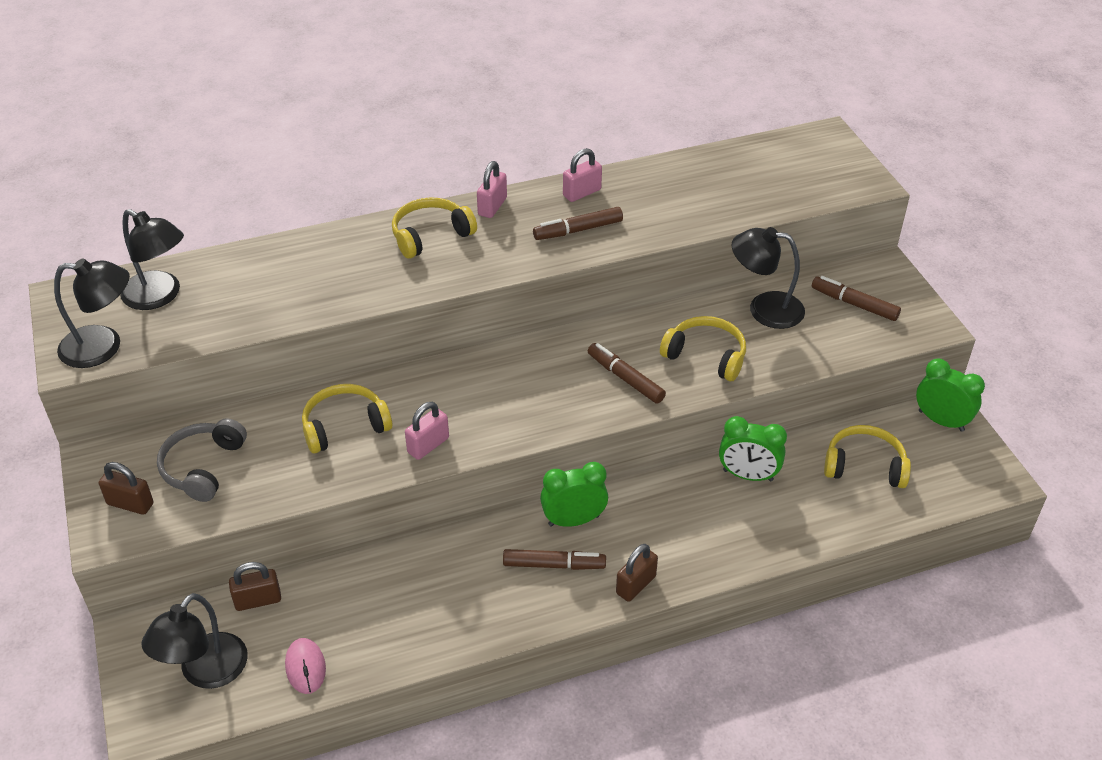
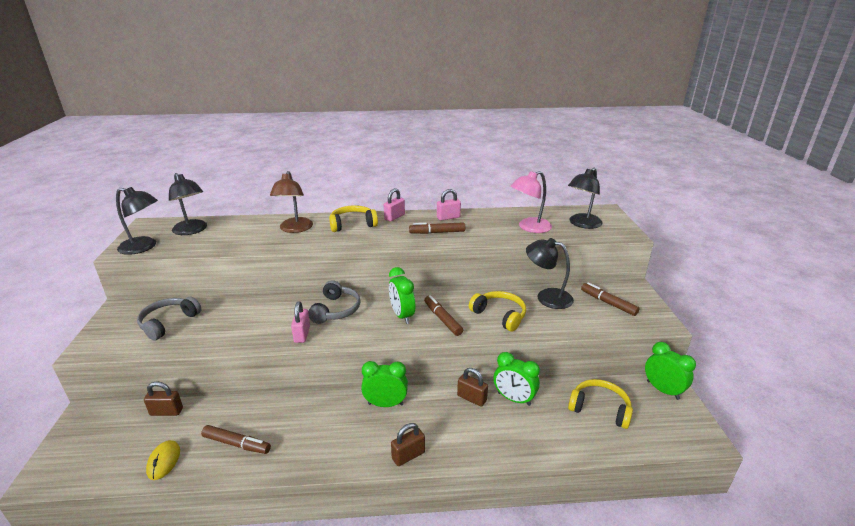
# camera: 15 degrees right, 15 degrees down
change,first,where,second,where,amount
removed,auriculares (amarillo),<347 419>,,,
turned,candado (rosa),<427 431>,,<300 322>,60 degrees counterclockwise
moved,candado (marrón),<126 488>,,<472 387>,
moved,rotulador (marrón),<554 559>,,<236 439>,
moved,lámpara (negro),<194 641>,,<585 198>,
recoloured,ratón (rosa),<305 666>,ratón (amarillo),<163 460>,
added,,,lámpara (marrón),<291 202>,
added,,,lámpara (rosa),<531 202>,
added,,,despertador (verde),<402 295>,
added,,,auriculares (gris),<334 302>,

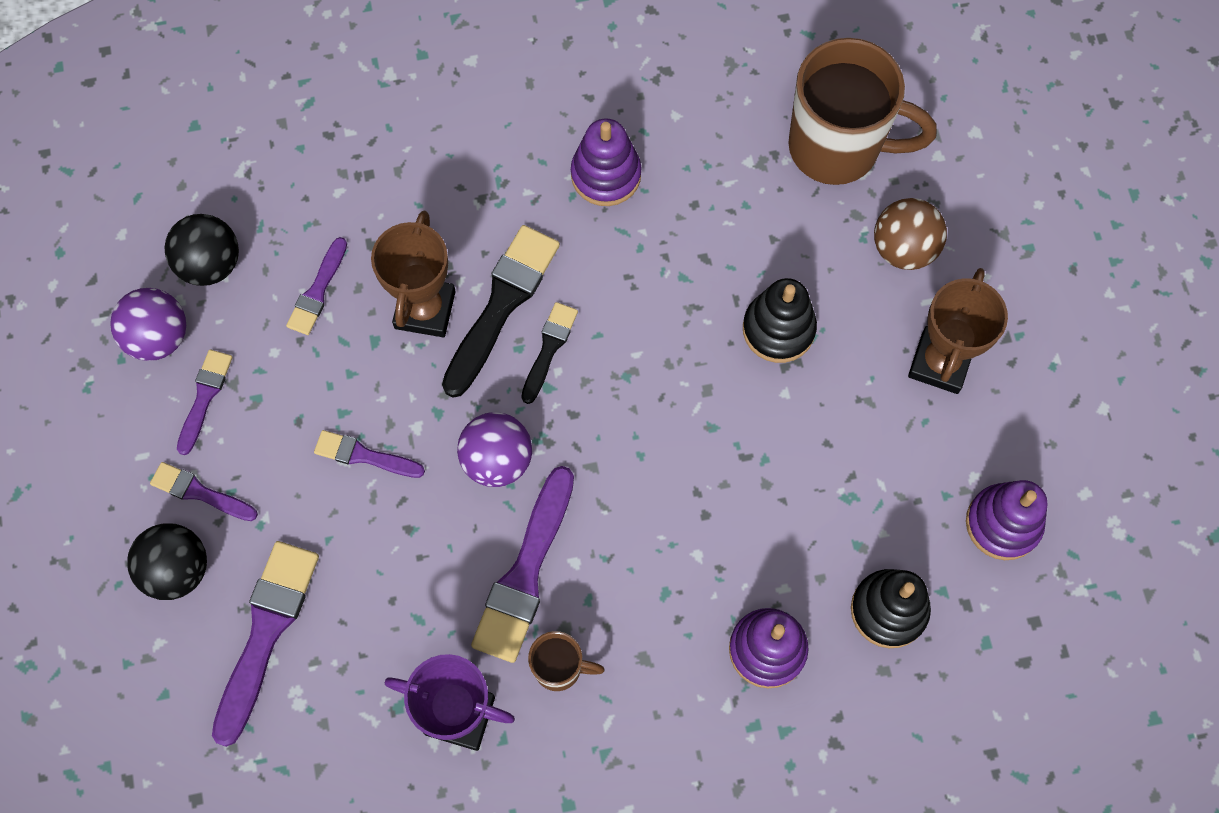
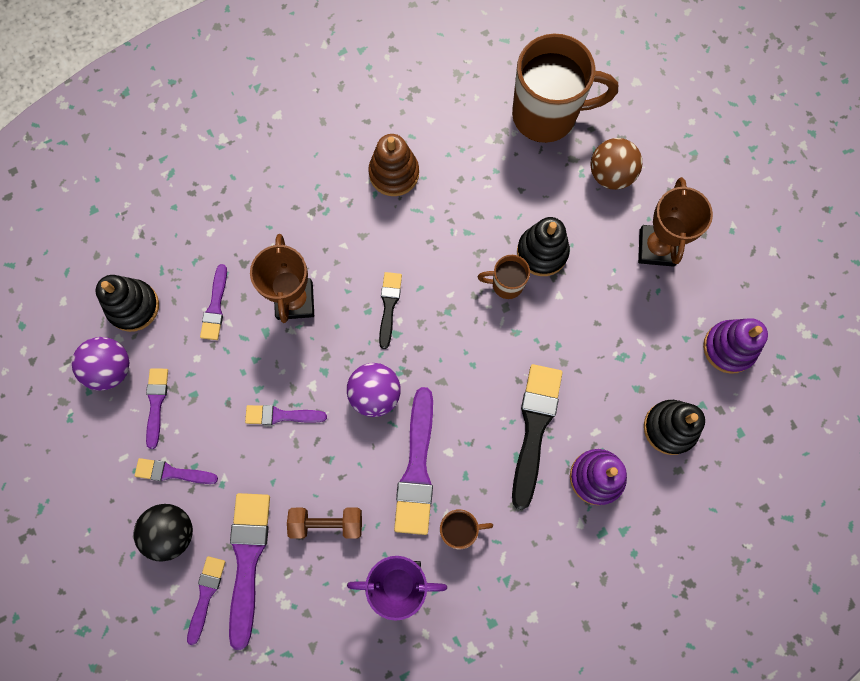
# camera: 15 degrees left, 5 degrees up
change,first,where,second,where,amount
recoloured,juguete apilable (morado),<606 162>,juguete apilable (marrón),<393 165>,
replaced,pelota (negro),<202 250>,juguete apilable (negro),<127 303>,
moved,pincel (negro),<501 311>,,<537 437>,
added,,,taza (marrón),<503 277>,
added,,,mancuerna (marrón),<324 523>,
added,,,pincel (morado),<206 600>,

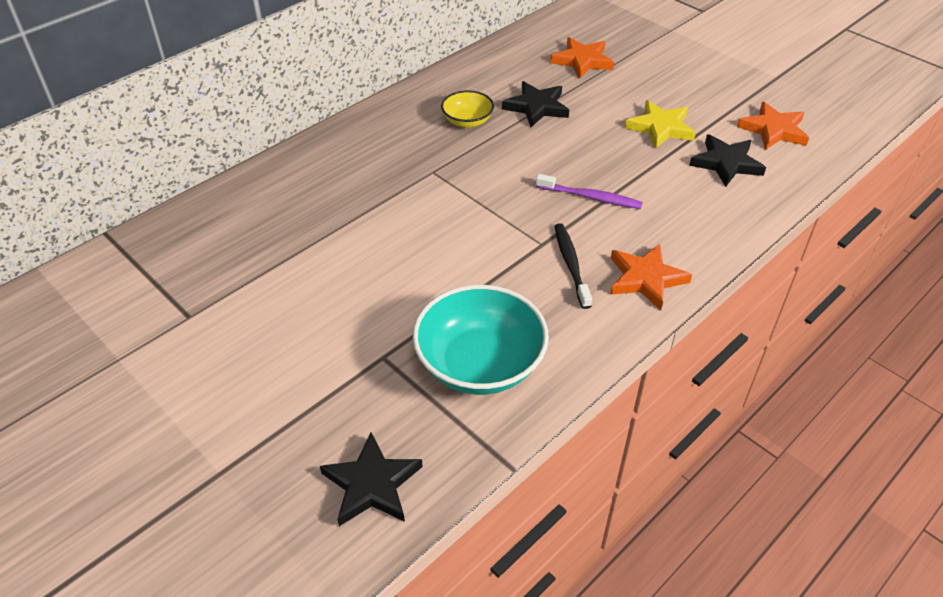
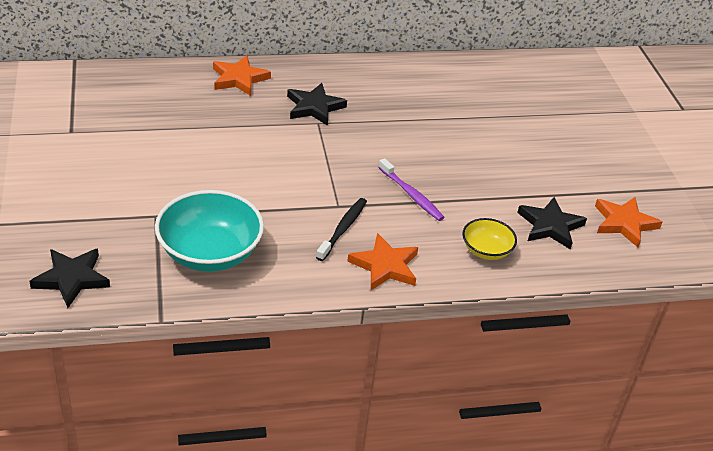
# camera: 30 degrees right, 5 degrees down
change,first,where,second,where,amount
moved,estrella (naranja),<582 58>,,<242 75>,
moved,estrella (negro),<535 104>,,<317 104>,
moved,cuenco (amarillo),<467 109>,,<489 239>,
removed,estrella (amarillo),<660 124>,,,

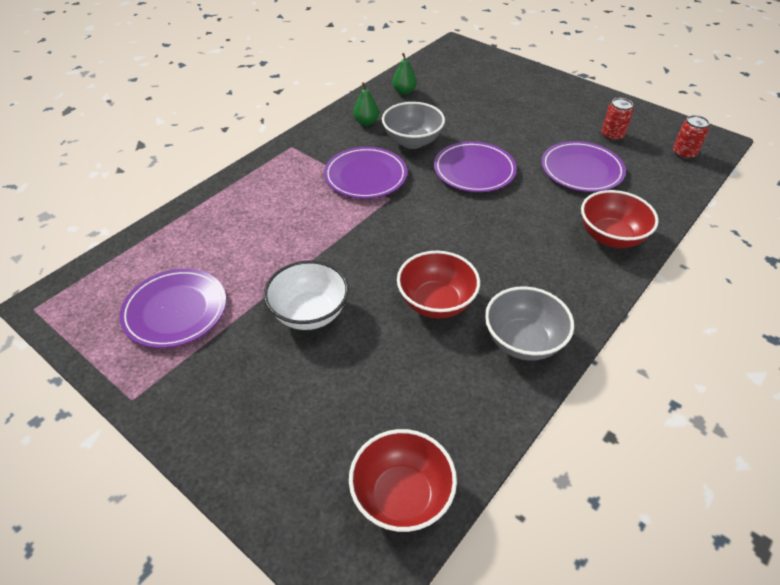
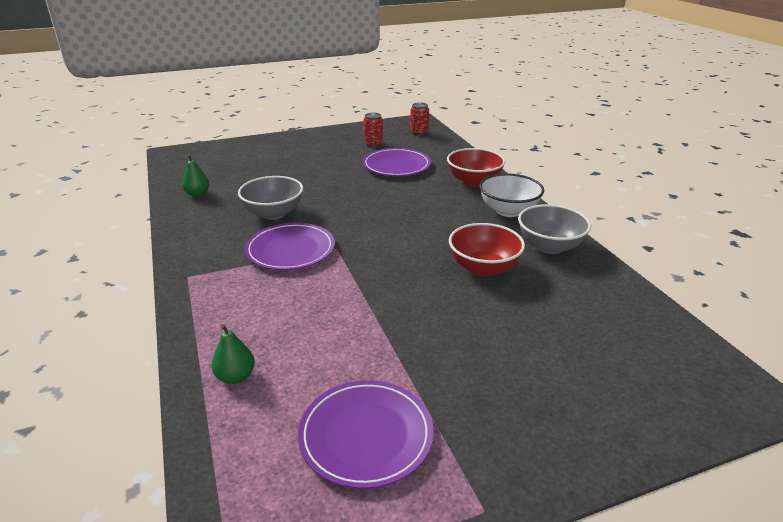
# camera: 60 degrees left, 15 degrees down
change,first,where,second,where,amount
moved,pera (verde),<366 104>,,<233 354>,
removed,plato (morado),<475 166>,,,
moved,cuenco (blanco),<306 295>,,<511 195>,
removed,cuenco (rojo),<403 480>,,,

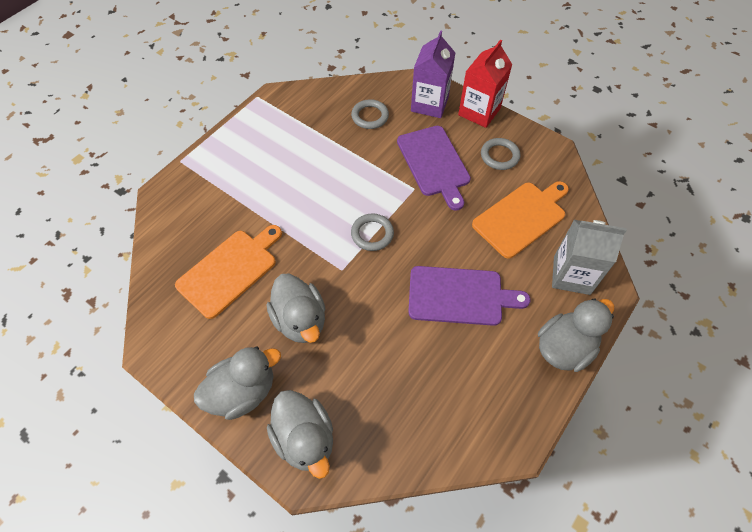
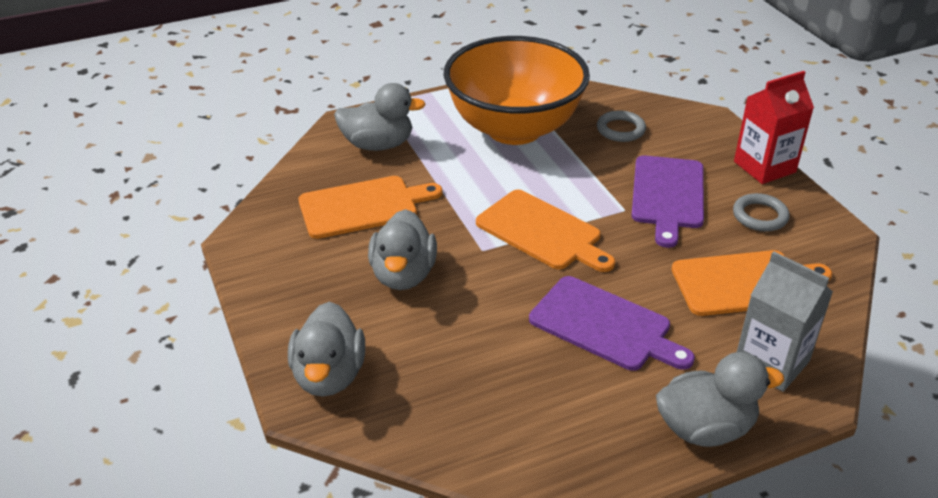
# camera: 30 degrees right, 20 degrees down
change,first,where,second,where,amount
removed,cartón de leche (morado),<433 74>,,,
replaced,anillo (gris),<372 232>,tabla de cortar (naranja),<545 231>,
moved,pato (gris),<237 383>,,<380 117>,
added,,,cuenco (naranja),<517 90>,

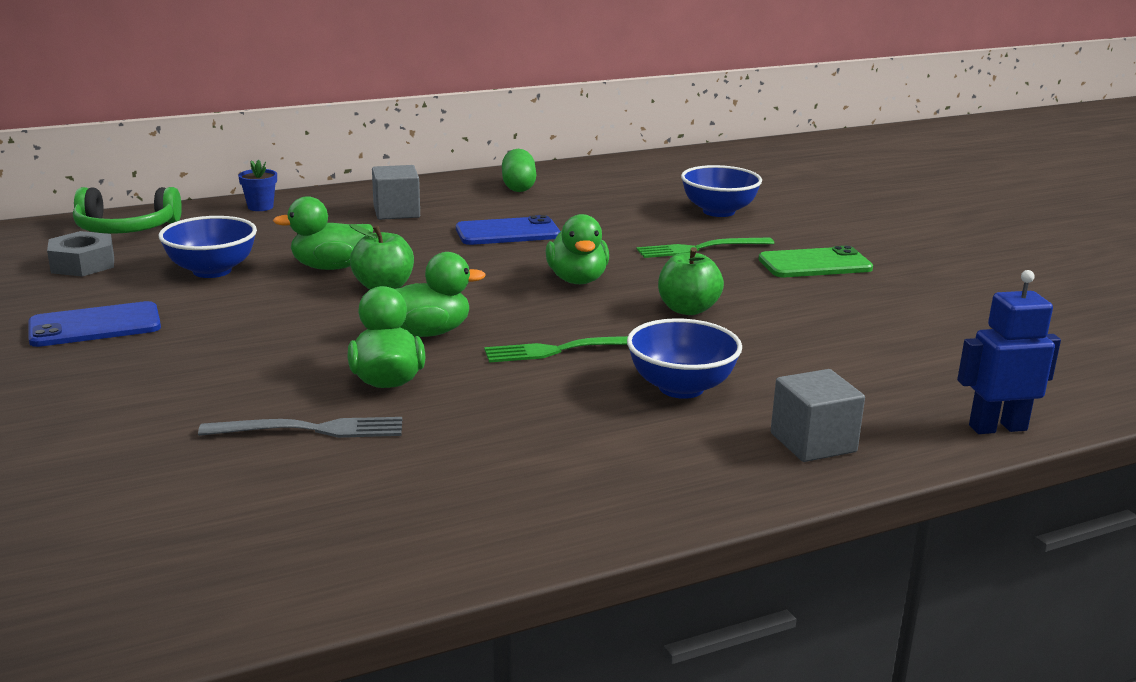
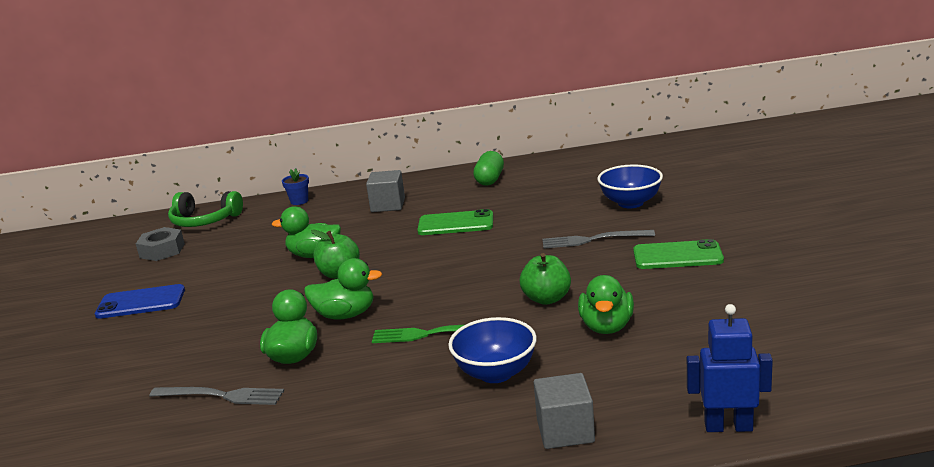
# camera: 20 degrees right, 0 degrees up
change,first,where,second,where,amount
moved,pato (verde),<577 249>,,<606 304>,
recoloured,móvil (azul),<508 230>,móvil (verde),<455 222>,
removed,cuenco (azul),<208 247>,,,
recoloured,tenedor (verde),<705 247>,tenedor (gris),<598 239>,

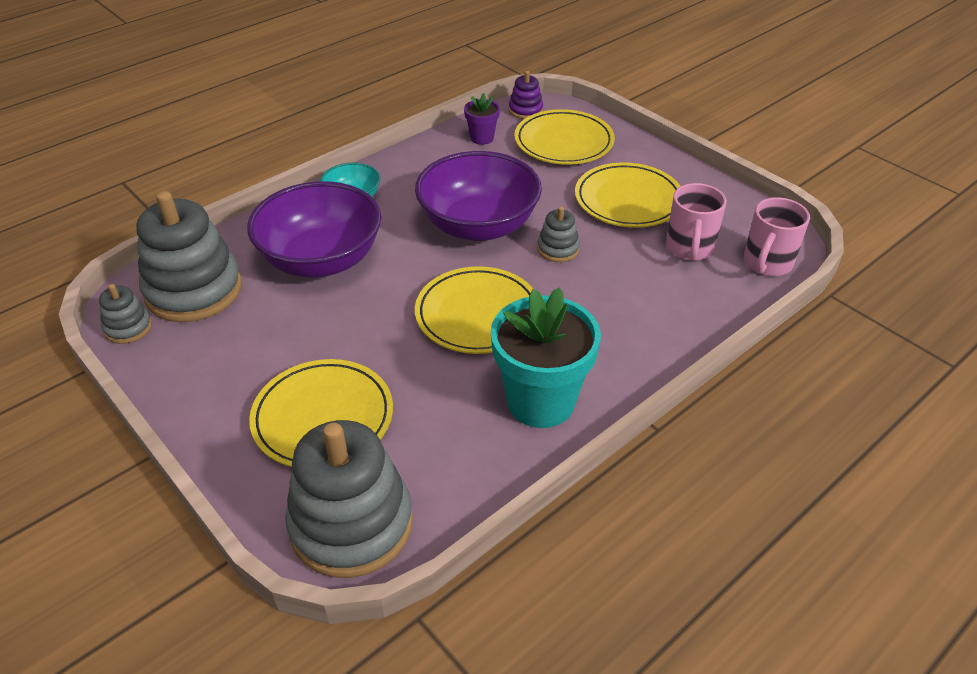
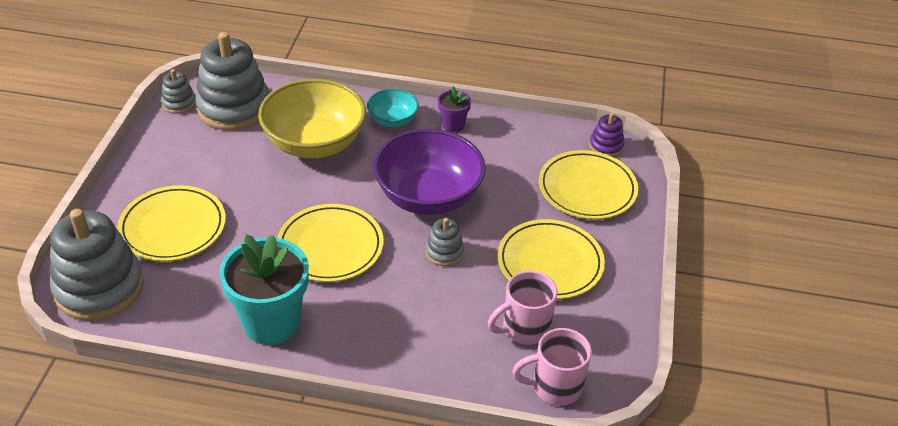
# camera: 50 degrees right, 0 degrees up
change,first,where,second,where,amount
moved,maceta (morado),<482 119>,,<454 109>,
recoloured,cuenco (morado),<314 229>,cuenco (amarillo),<312 118>,

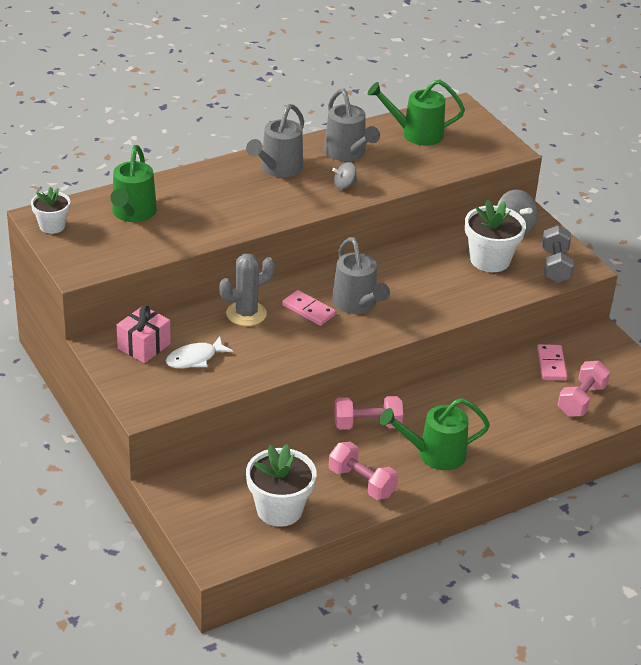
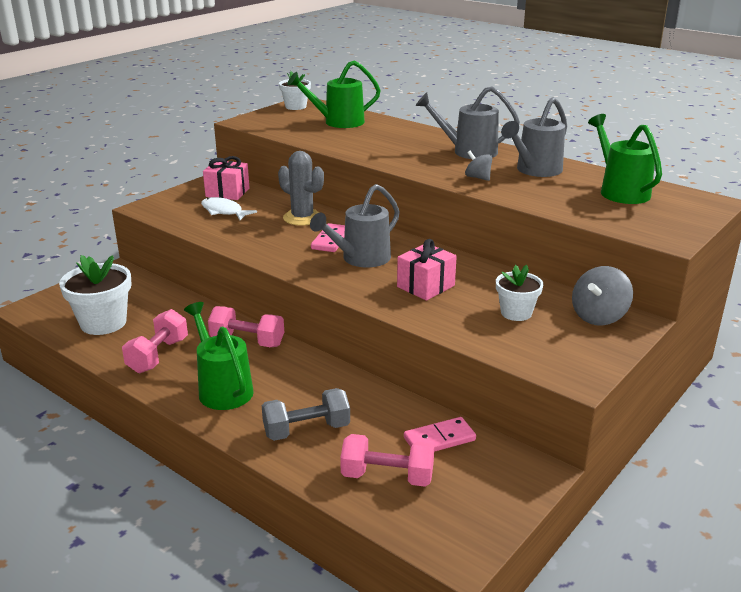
# camera: 70 degrees right, 10 degrees down
change,first,where,second,where,amount
resized,maceta (blanco),<495 235>,,<519 293>,x0.61
moved,mancuerna (gris),<558 254>,,<306 414>,
turned,mancuerna (rosa),<368 413>,,<246 326>,45 degrees counterclockwise
added,,,regalo (rosa),<427 270>,

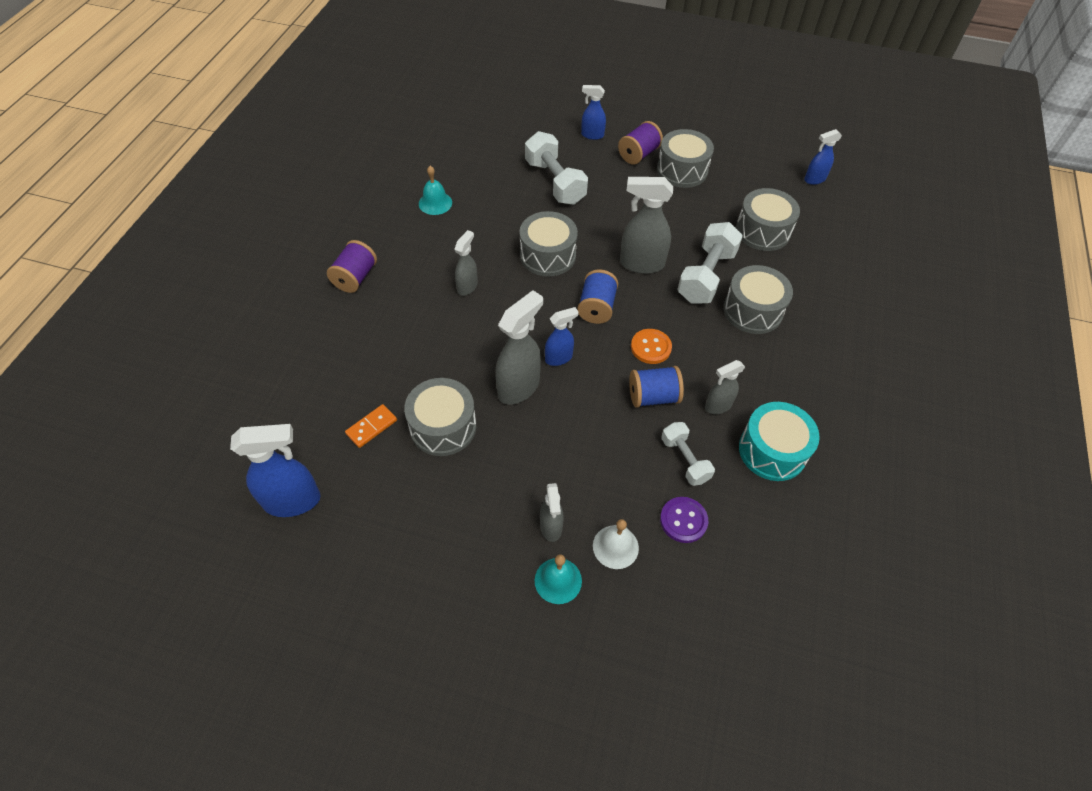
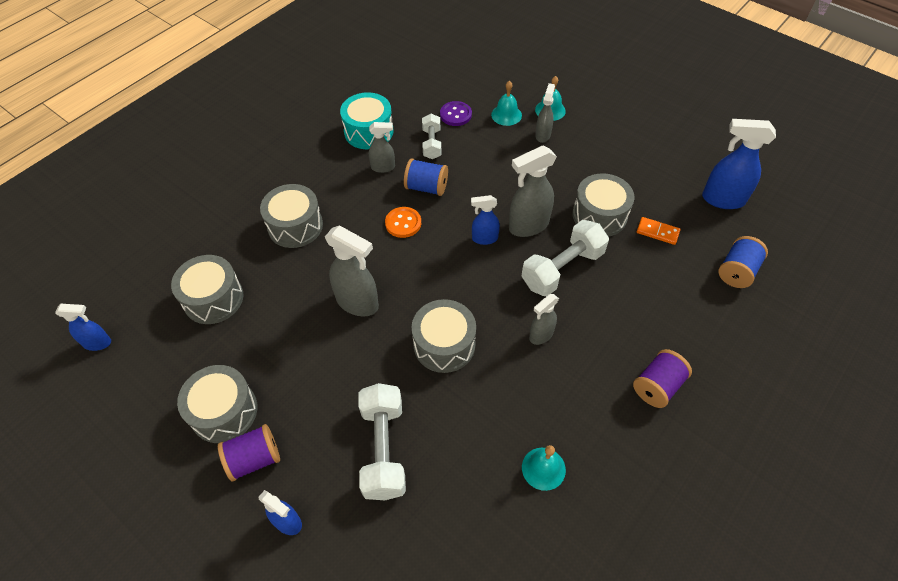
# camera: 155 degrees left, 0 degrees up
change,first,where,second,where,amount
moved,mancuerna (blanco),<710 263>,,<565 258>,
moved,carrete (azul),<597 297>,,<743 262>,
turned,ficha de dominó (naranja),<371 426>,,<658 231>,45 degrees clockwise
recoloured,campana (blanco),<616 544>,campana (turquesa),<506 103>,

